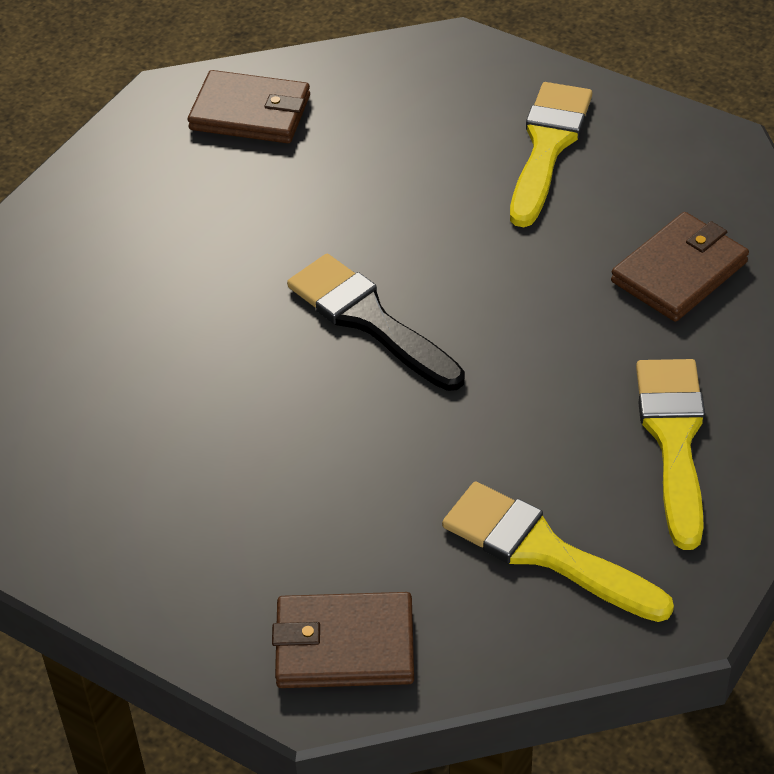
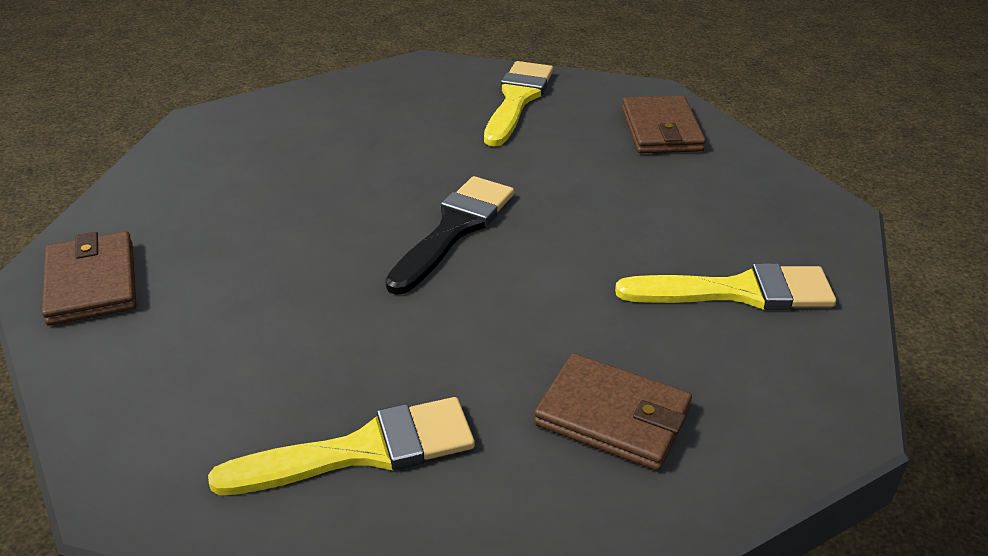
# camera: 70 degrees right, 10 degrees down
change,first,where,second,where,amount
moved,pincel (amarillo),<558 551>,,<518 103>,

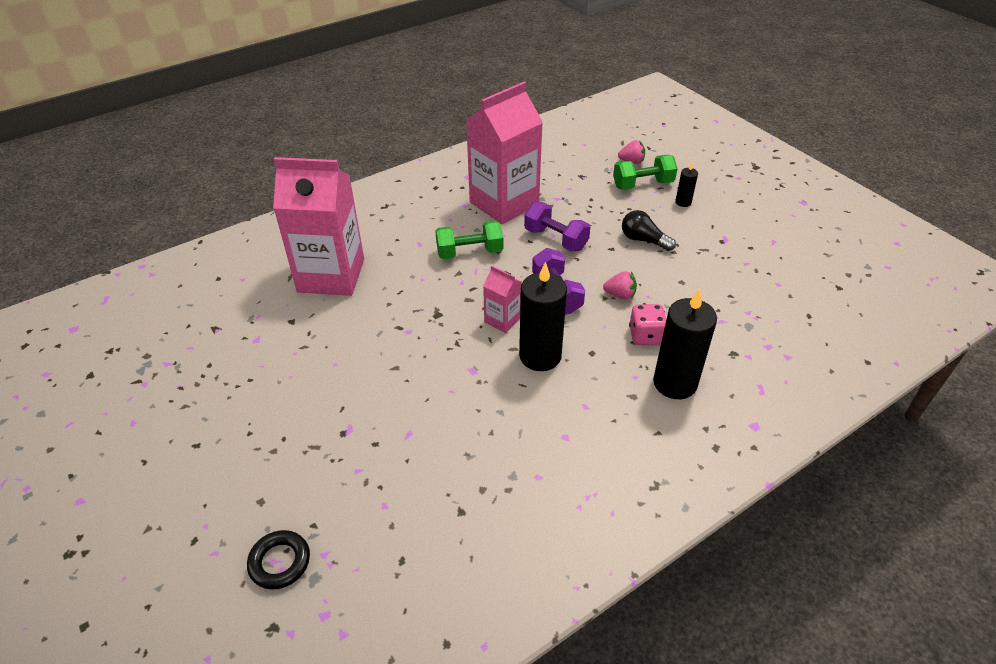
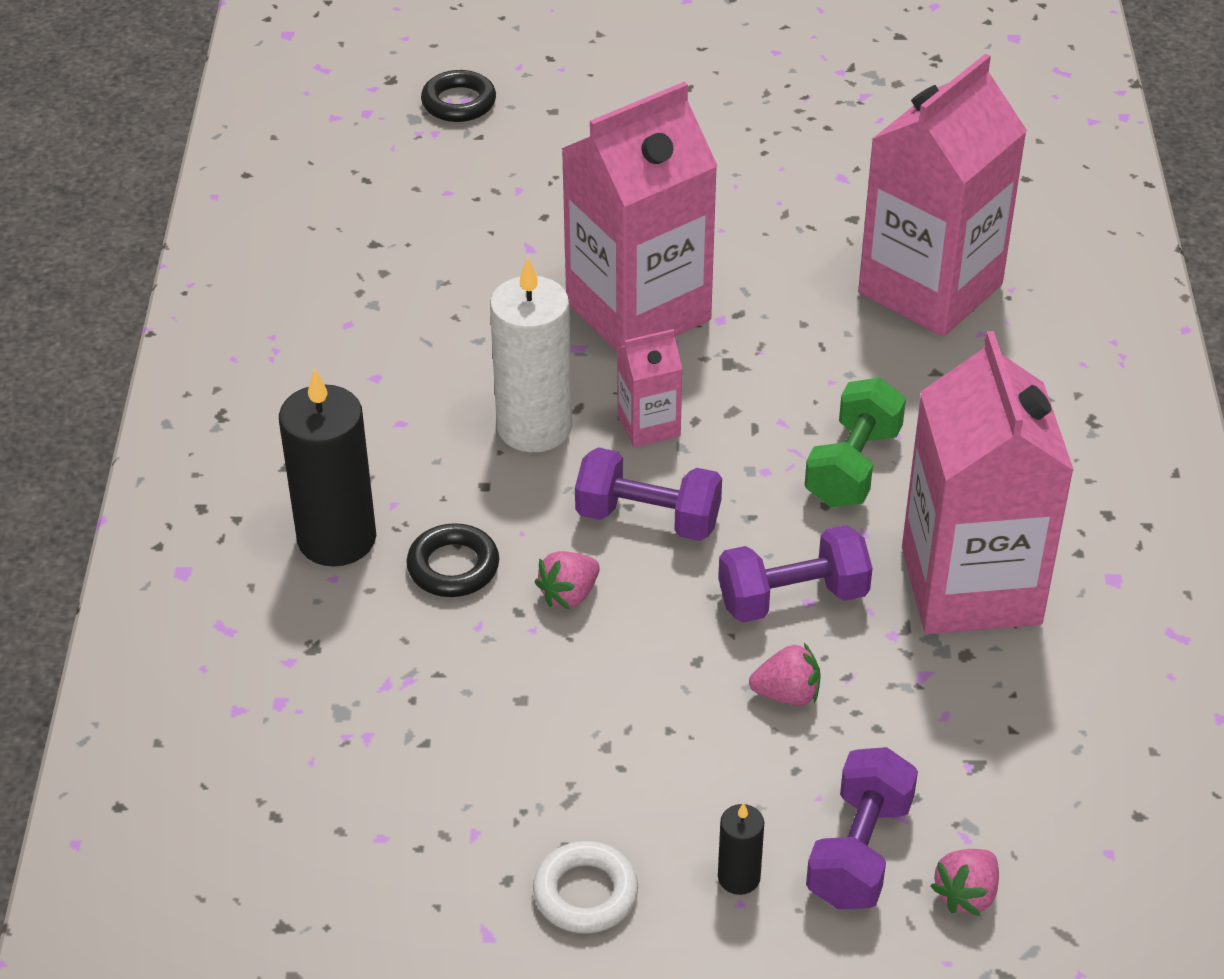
# camera: 125 degrees right, 0 degrees up
change,first,where,second,where,amount
recoloured,mancuerna (verde),<645 172>,mancuerna (morado),<862 828>,
removed,bombilla (negro),<649 230>,,,
recoloured,vela (negro),<543 316>,vela (blanco),<531 354>,
replaced,dado (rosa),<647 324>,anillo (negro),<452 560>,
added,,,cartón de leche (rosa),<639 217>,
added,,,fresa (rosa),<785 674>,
added,,,anillo (blanco),<585 887>,

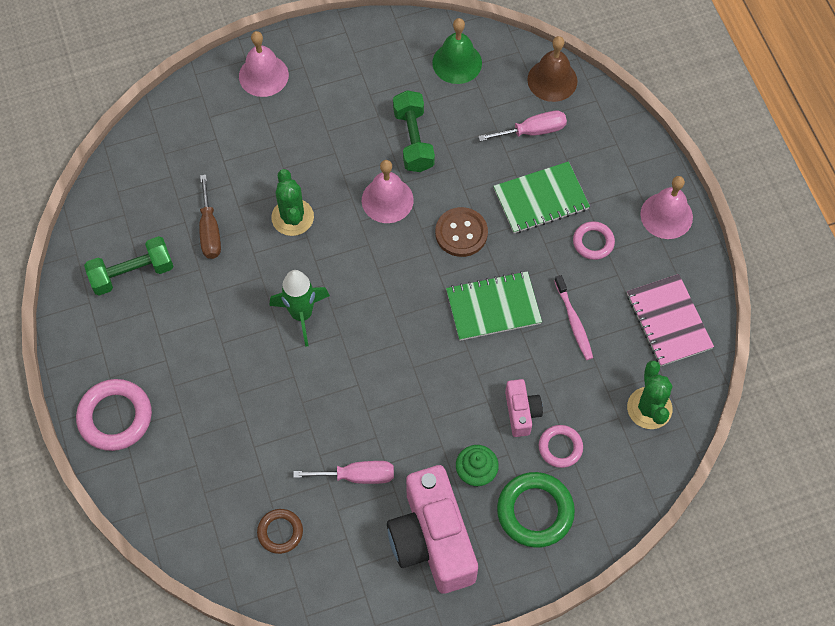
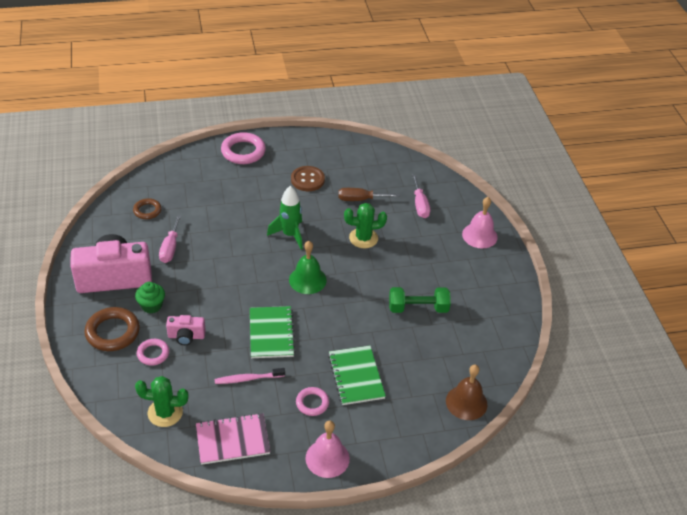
# camera: 95 degrees right, 20 degrees down
change,first,where,second,where,amount
moved,campana (verde),<457 51>,,<308 267>,
moved,destornillador (rosa),<522 125>,,<421 196>,
removed,campana (rosa),<388 191>,,,
moved,botón (marrón),<461 232>,,<308 178>,
removed,mancuerna (verde),<129 266>,,,
recoloured,anillo (verde),<536 510>,anillo (marrón),<112 329>,

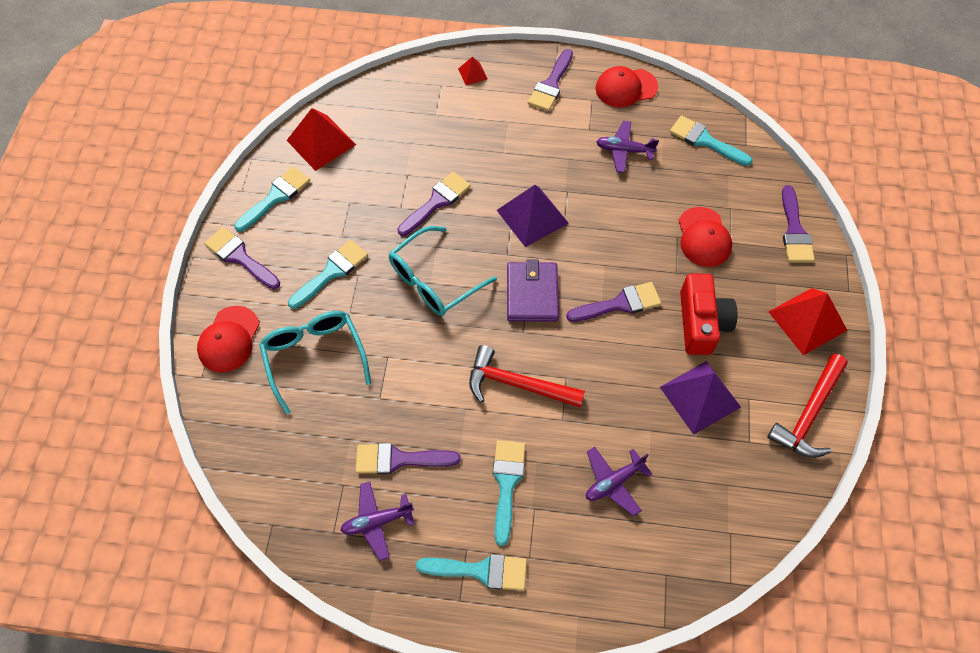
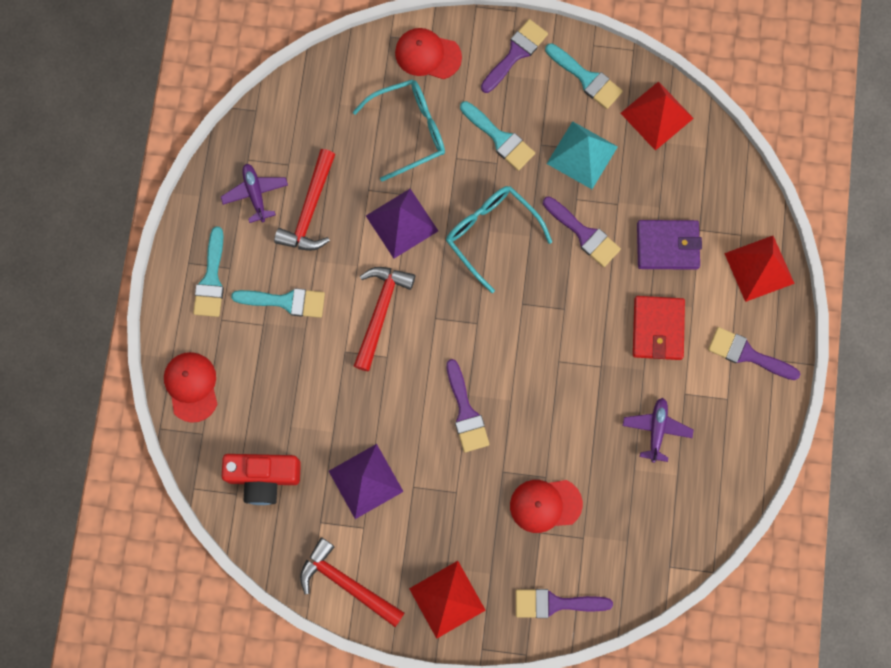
# camera: 90 degrees right, 15 degrees up
change,first,where,second,where,amount
resized,pirámide (rojo),<472 71>,,<759 269>,x2.04
moved,gorra (rojo),<627 86>,,<191 387>,
removed,pincel (turquesa),<711 140>,,,
moved,pirámide (morado),<533 216>,,<402 223>,
moved,cartera (morado),<533 291>,,<669 245>,
moved,cámara (rojo),<708 314>,,<261 479>,
replaced,pincel (morado),<408 458>,martillo (rojo),<304 200>,
removed,avión (morado),<619 481>,,,
added,,,pirámide (turquesa),<582 155>,
added,,,cartera (rojo),<659 328>,

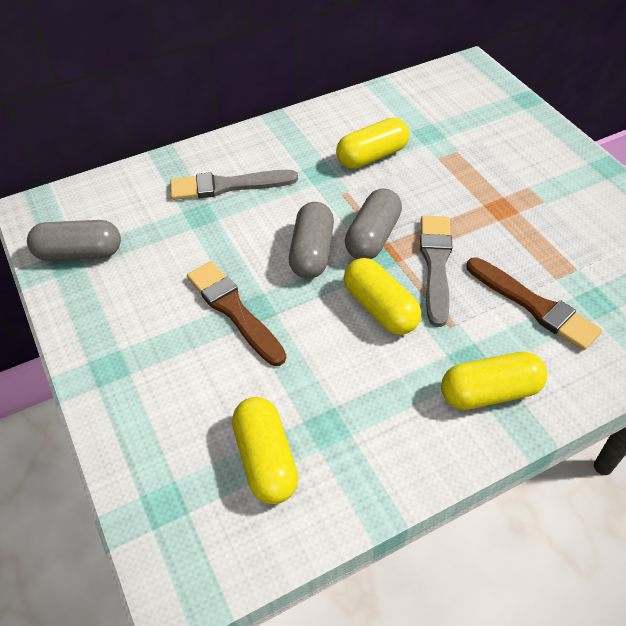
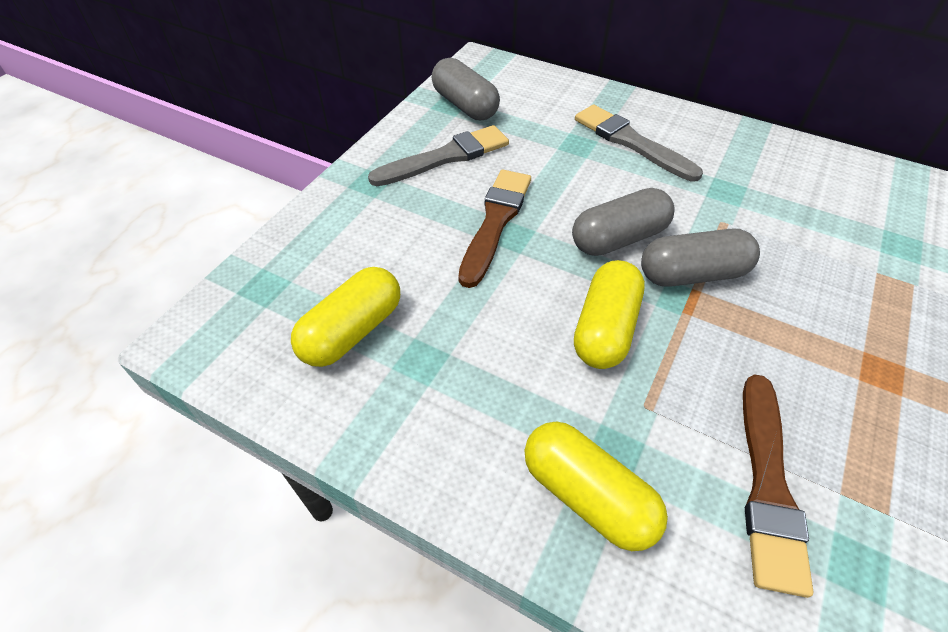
# camera: 55 degrees right, 0 degrees up
change,first,where,second,where,amount
removed,cápsula (amarillo),<372 143>,,,
moved,pincel (gris),<436 271>,,<438 155>,

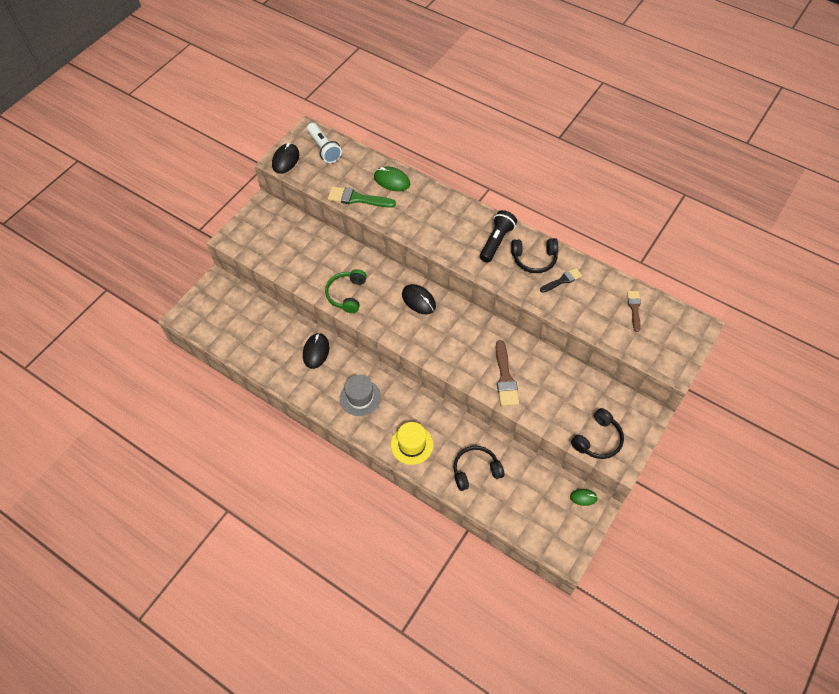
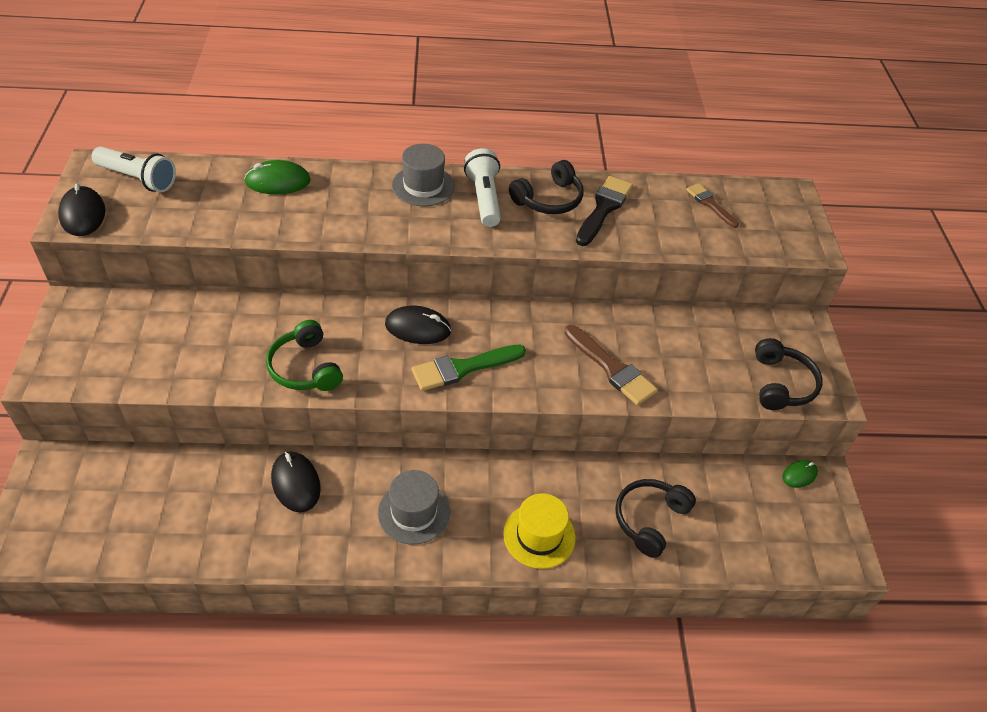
# camera: 40 degrees left, 10 degrees down
change,first,where,second,where,amount
moved,pincel (verde),<362 197>,,<469 367>,
recoloured,lámpara de mano (negro),<498 236>,lámpara de mano (blanco),<482 187>,
resized,pincel (negro),<561 280>,,<604 211>,x1.57
added,,,sombrero (gris),<423 175>,

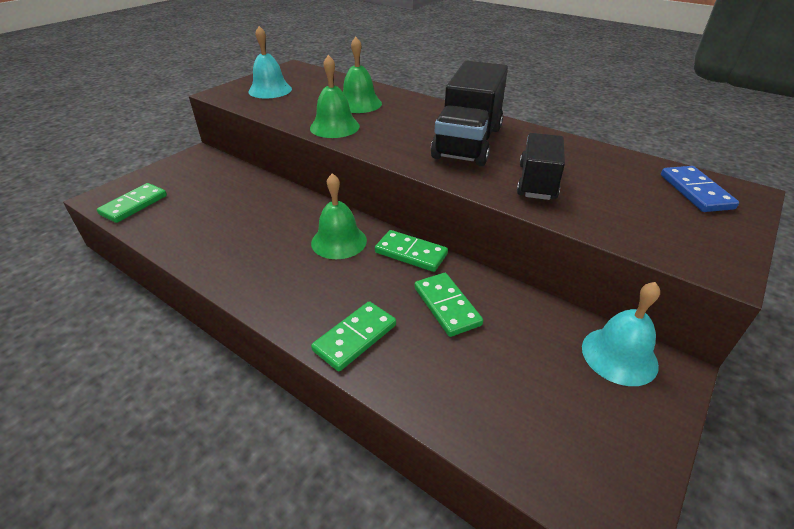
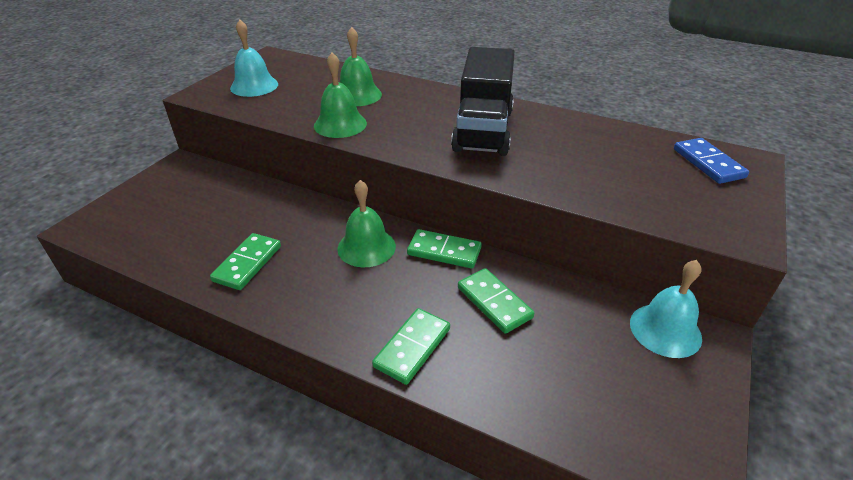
# camera: 10 degrees left, 0 degrees up
change,first,where,second,where,amount
removed,camión (negro),<541 166>,,,
moved,ficha de dominó (verde),<132 203>,,<245 261>,

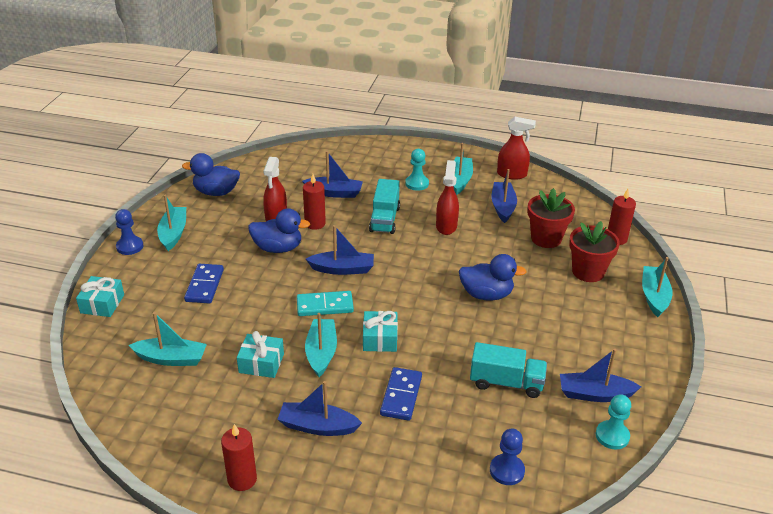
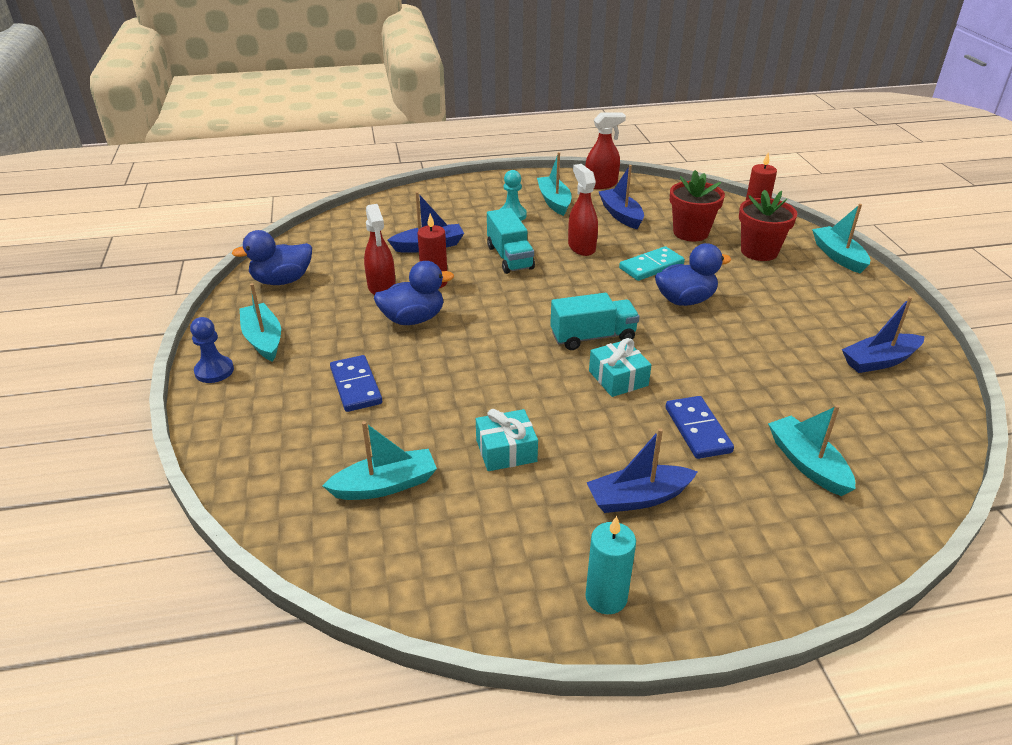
# camera: 25 degrees left, 0 degrees up
change,first,where,second,where,amount
removed,barco (azul),<340 250>,,,
removed,regalo (turquesa),<100 296>,,,
moved,ficha de dominó (turquesa),<325 303>,,<652 263>,
moved,barco (turquesa),<321 345>,,<811 450>,
moved,camión (turquesa),<508 370>,,<594 321>,
removed,peón (turquesa),<613 422>,,,
recoloured,vela (rojo),<239 457>,vela (turquesa),<611 565>,
removed,peón (azul),<507 456>,,,

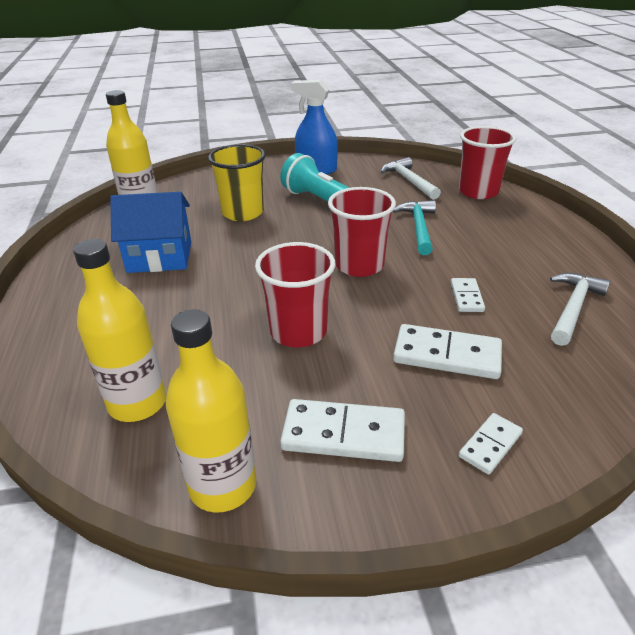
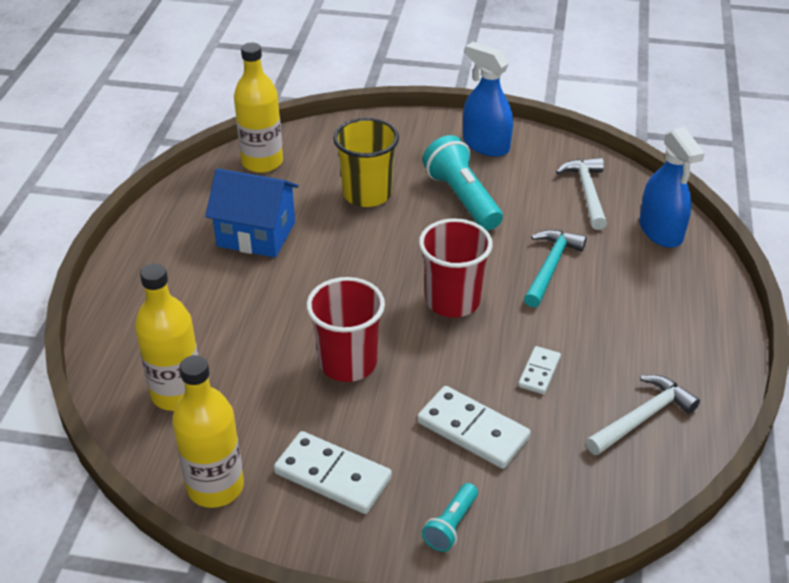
# camera: 20 degrees right, 5 degrees up
change,first,where,second,where,amount
replaced,vaso (rojo),<487 162>,pulverizador (azul),<672 187>,
replaced,ficha de dominó (blanco),<491 444>,lámpara de mano (turquesa),<450 517>,

